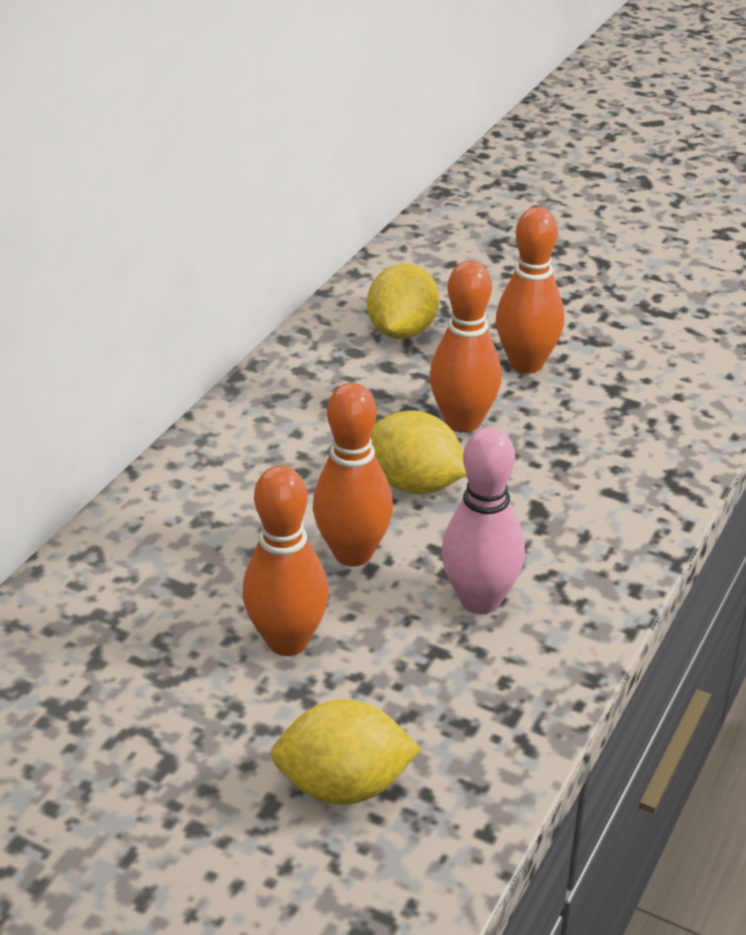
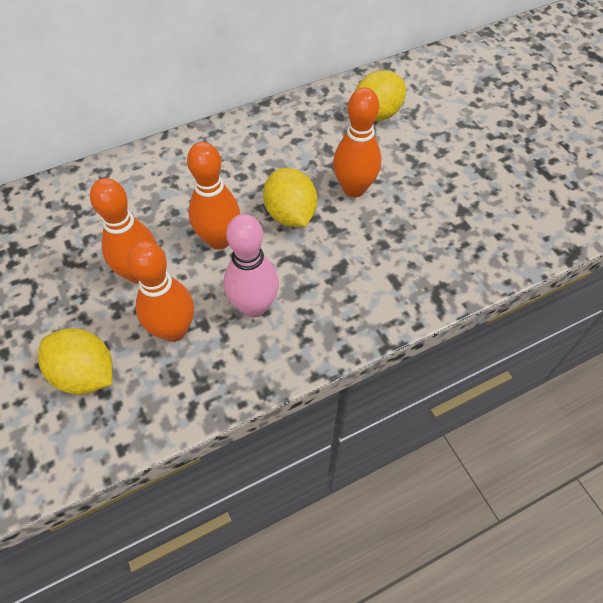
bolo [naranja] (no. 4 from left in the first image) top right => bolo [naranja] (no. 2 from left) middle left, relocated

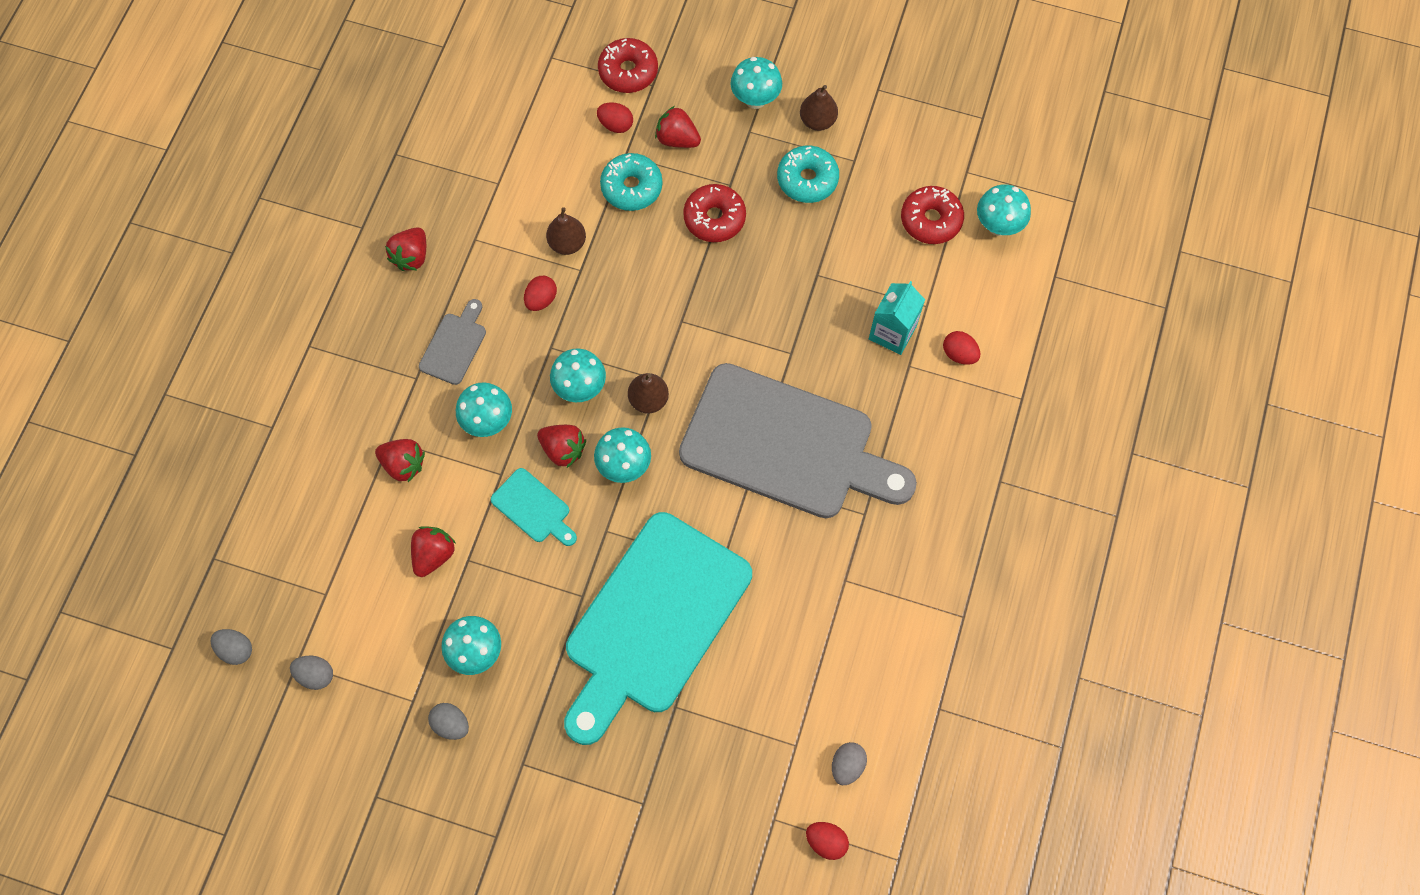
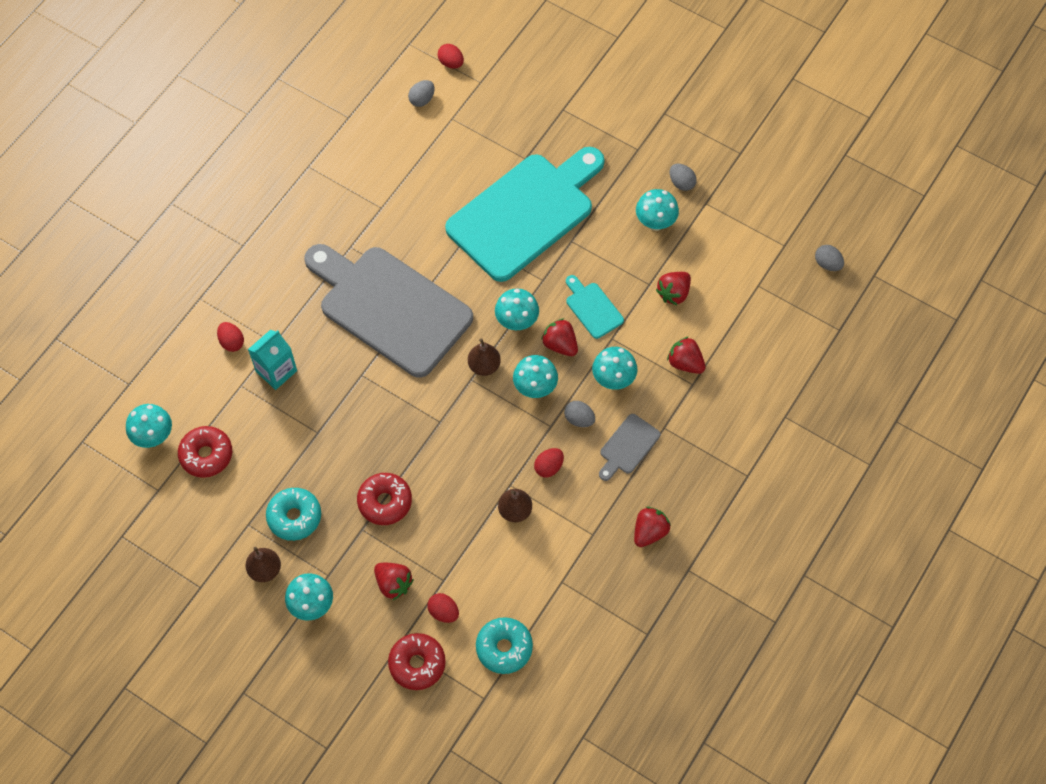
rosquilla [turquesa] (no. 1 from left in the first image) top centre => rosquilla [turquesa] (no. 2 from left) bottom centre, relocated
huevo [gris] (no. 2 from left) bottom left => huevo [gris] (no. 2 from left) centre, relocated

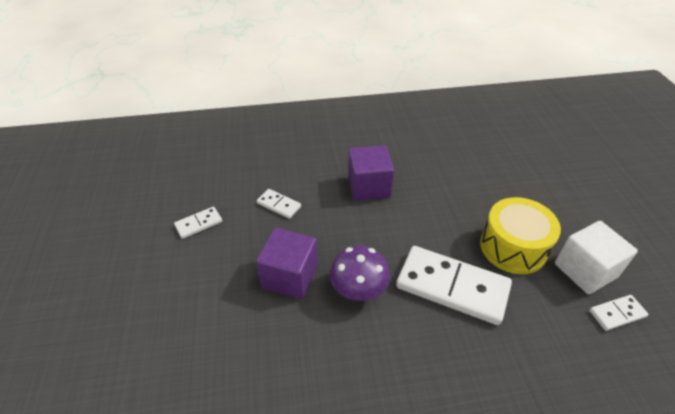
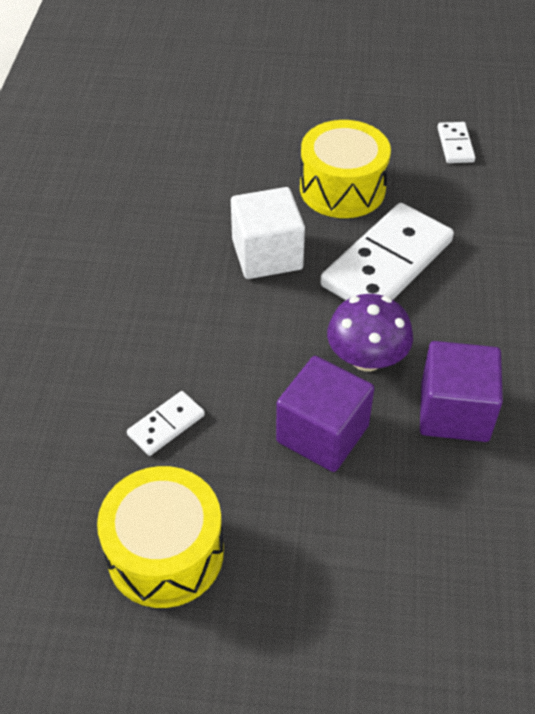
ficha de dominó [blanco] (no. 1 from left) middle left => tambor [amarillo] (no. 1 from left) bottom left
cubo [blanco] middle right => cubo [blanco] top centre, relocated
cubo [morado] (no. 2 from left) centre => cubo [morado] (no. 2 from left) middle right, relocated

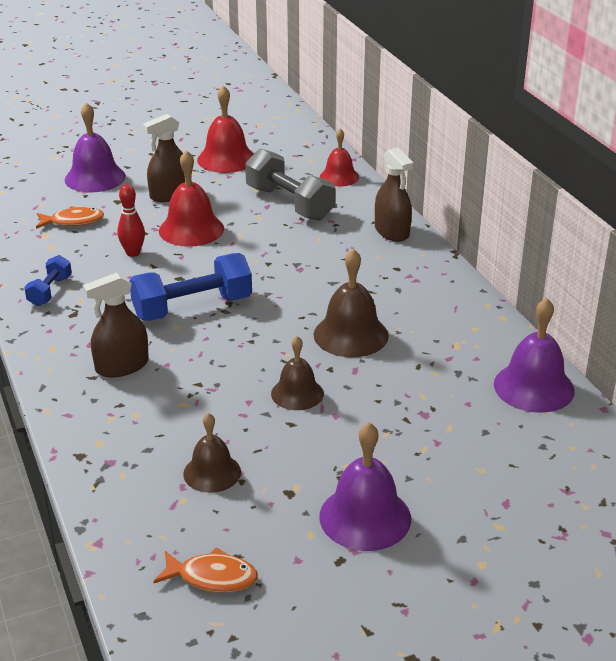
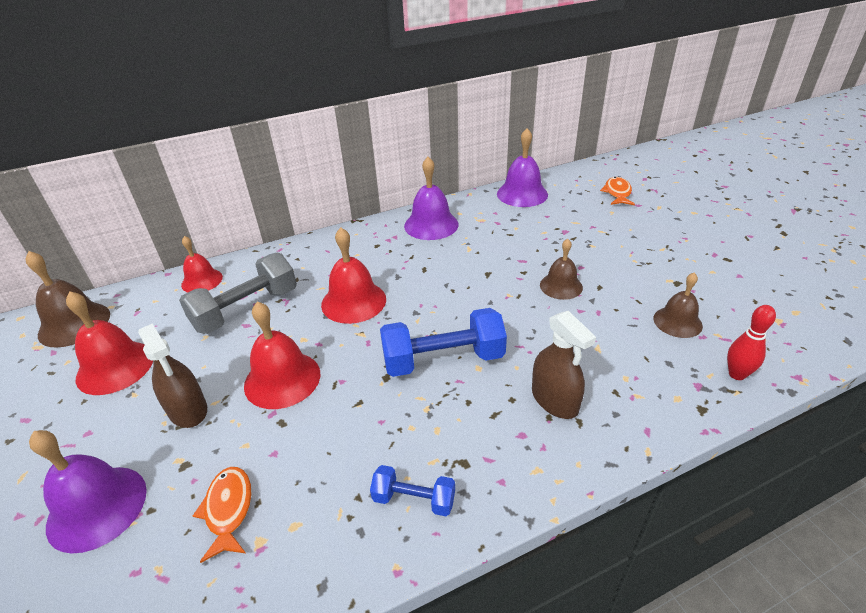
campana [marrón] (no. 3 from left in the first image) centre => campana [marrón] (no. 1 from left) middle left, relocated
nothing => campana [rojo] (no. 4 from left) centre
mancuerna [azul] (no. 2 from left) middle left => mancuerna [azul] (no. 2 from left) centre, 75 degrees counterclockwise
campana [morado] (no. 2 from left) bottom centre => campana [morado] (no. 2 from left) top centre, relocated
pez [naranja] (no. 2 from left) bottom left => pez [naranja] (no. 2 from left) top right, relocated
bolo [rojo] top left => bolo [rojo] middle right, relocated
pulverizador [marrón] (no. 3 from left) top centre => nothing

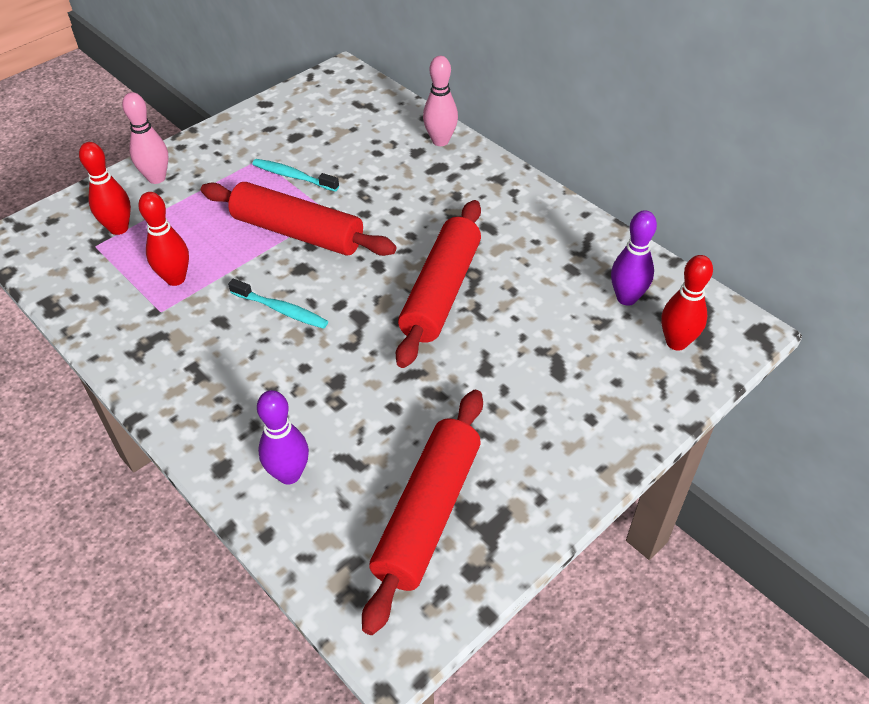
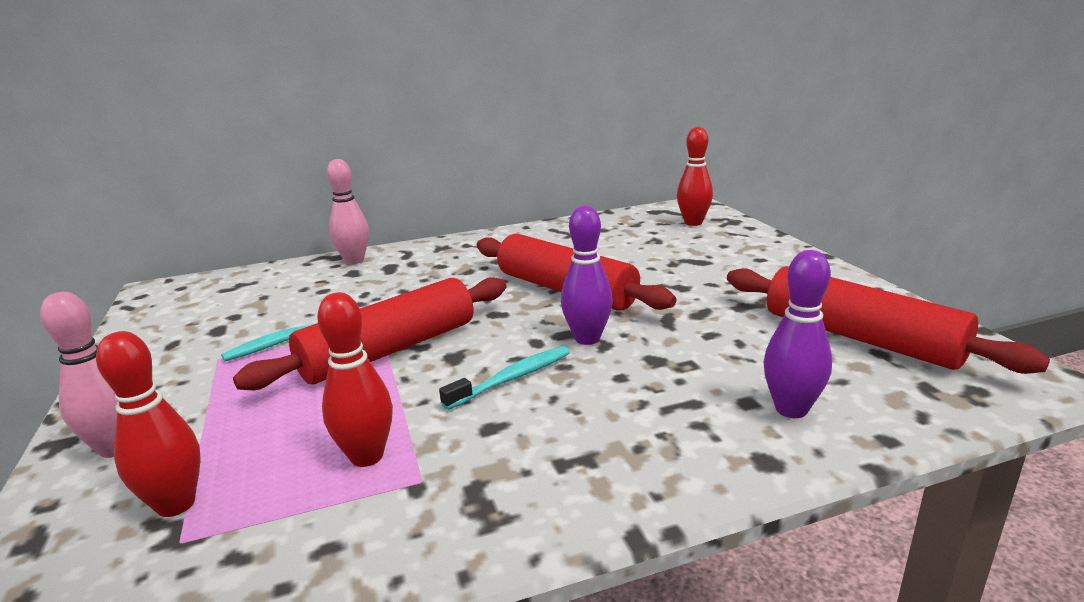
bolo [morado] (no. 2 from left in the first image) middle right => bolo [morado] (no. 1 from left) centre, relocated

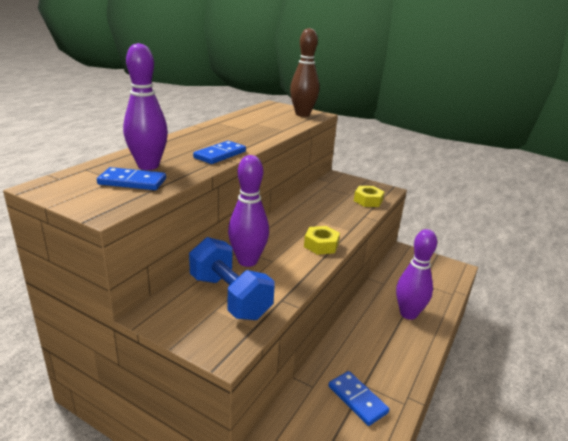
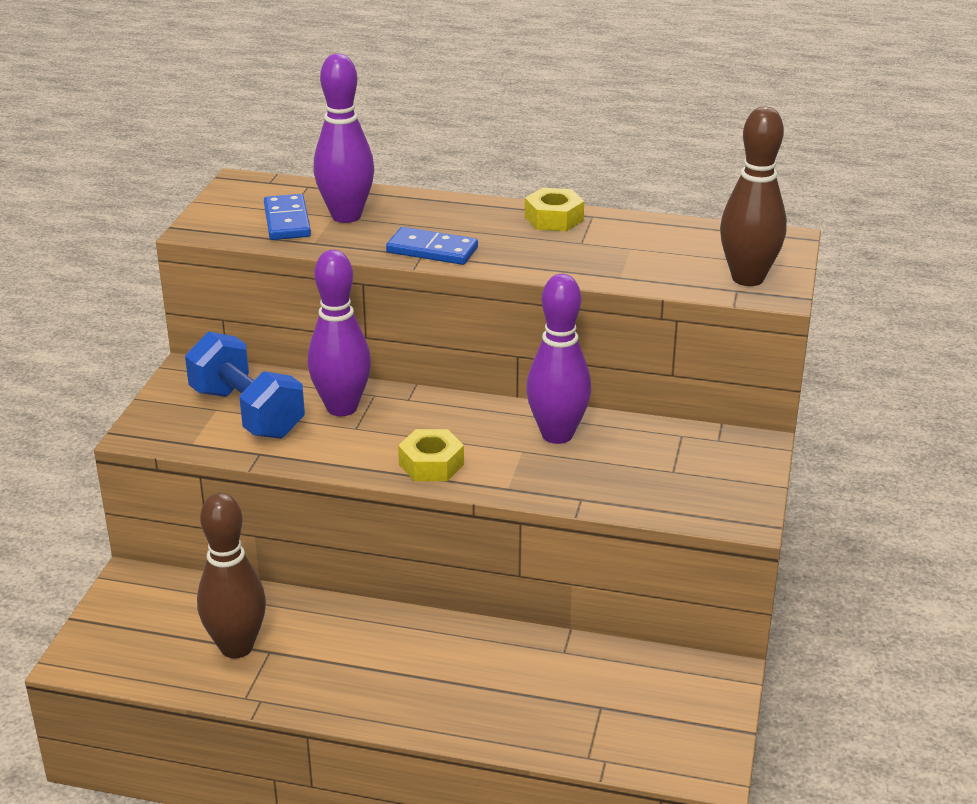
mancuerna [azul] centre => mancuerna [azul] middle left, 75 degrees counterclockwise
ficha de dominó [azul] (no. 3 from left) bottom centre => bolo [marrón] (no. 1 from left) bottom left
tuerca [amarillo] (no. 2 from left) centre => tuerca [amarillo] (no. 2 from left) top centre, relocated
bolo [morado] (no. 3 from left) middle right => bolo [morado] (no. 3 from left) centre, relocated

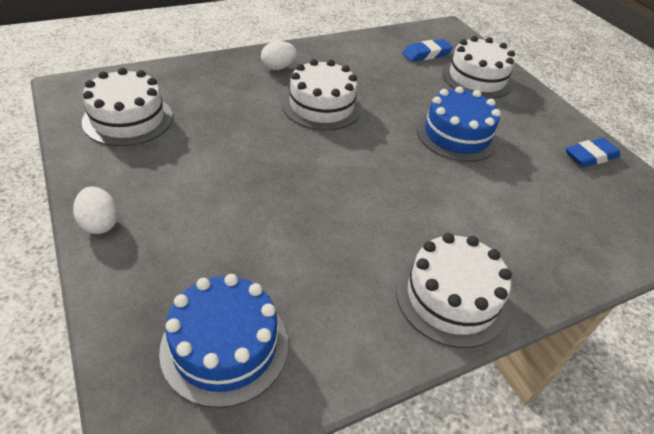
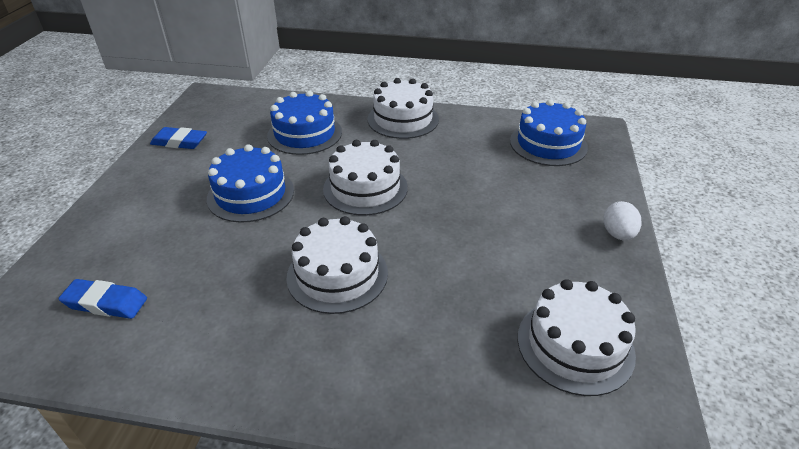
nothing => tarta [azul] (no. 2 from left) top centre
tarta [blanco] (no. 4 from left in the first image) top right => tarta [blanco] (no. 2 from left) centre, relocated
huevo [blanco] (no. 2 from left) top centre => nothing

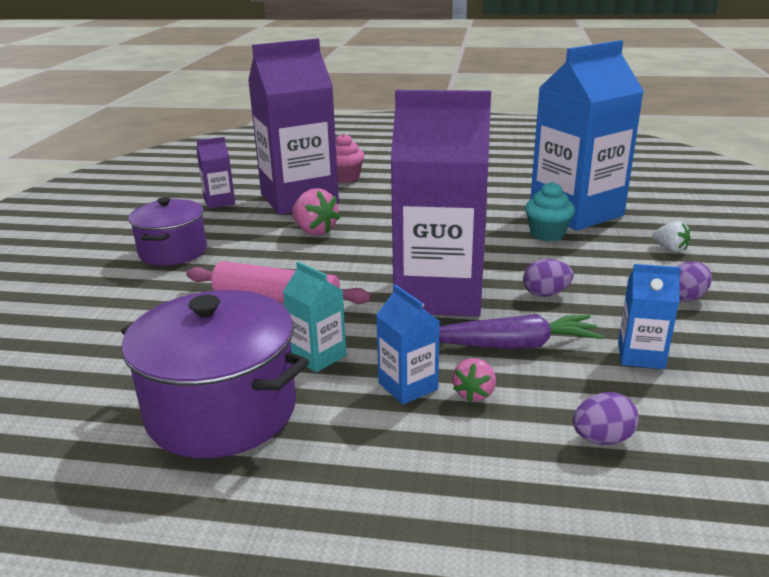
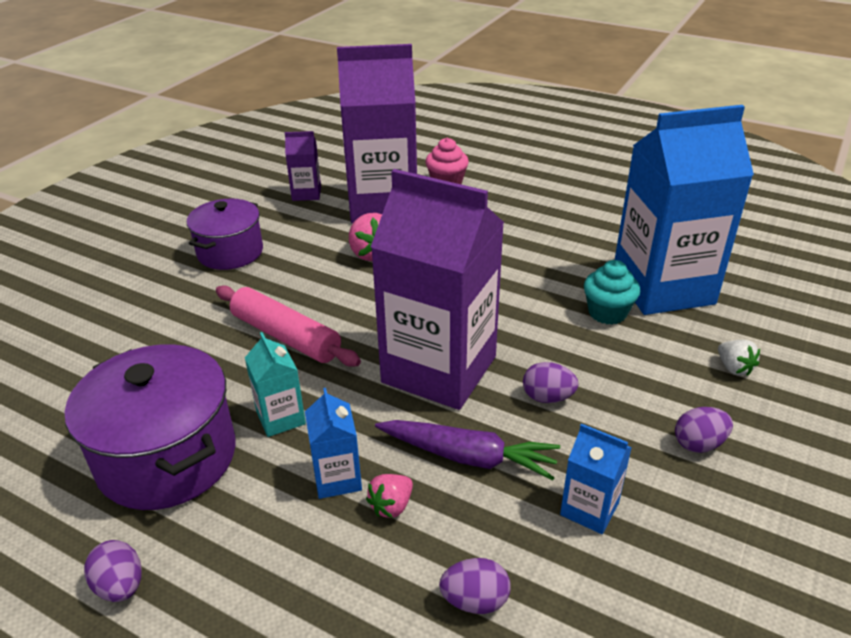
nothing => huevo [morado] (no. 1 from left) bottom left

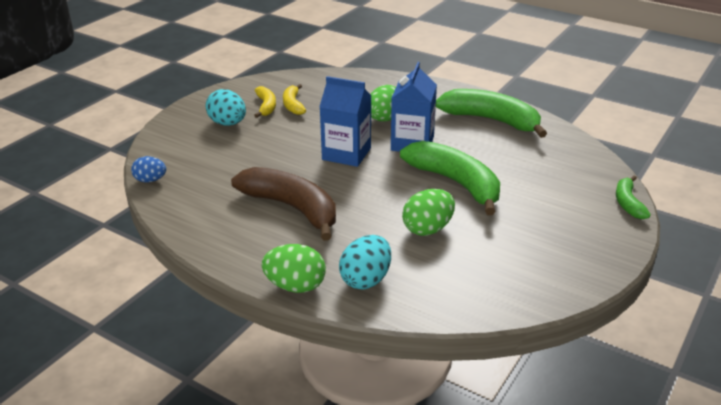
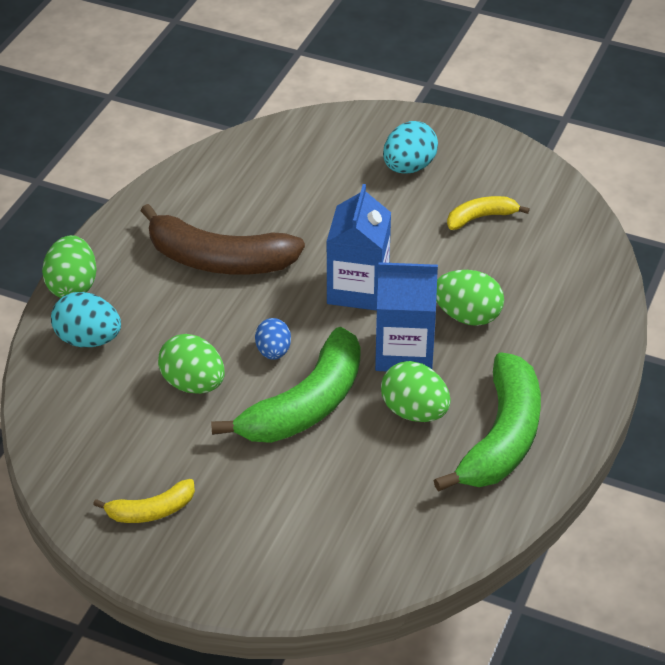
plátano [amarillo] (no. 1 from left) top centre => plátano [amarillo] (no. 1 from left) bottom left, relocated
plátano [marrón] centre, 75 degrees clockwise
huevo [azul] middle left => huevo [azul] centre, relocated
nothing => huevo [verde] (no. 3 from left) centre
plátano [verde] (no. 3 from left) middle right => nothing

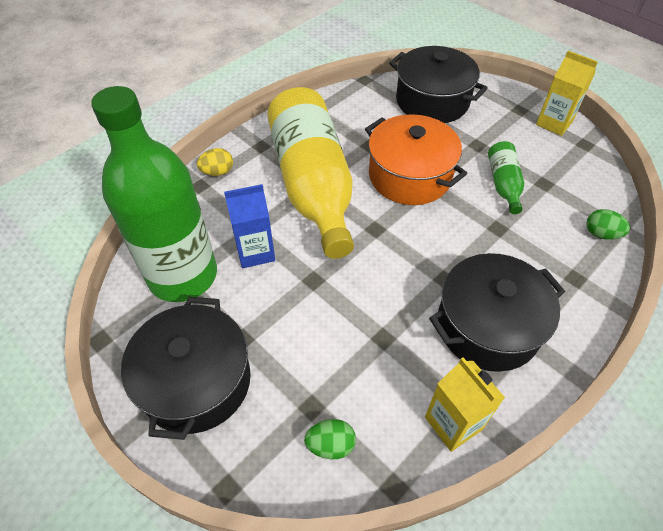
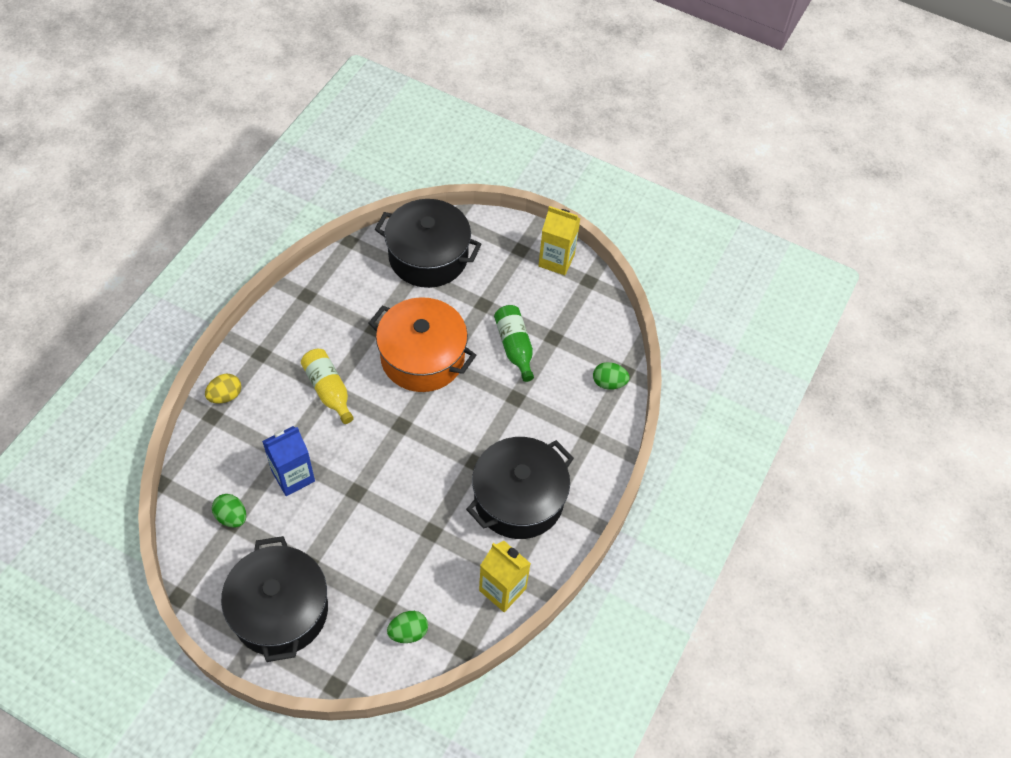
botella [verde] (no. 1 from left) middle left => huevo [verde] (no. 1 from left) bottom left
botella [amarillo] top centre => botella [amarillo] middle left, x0.44

